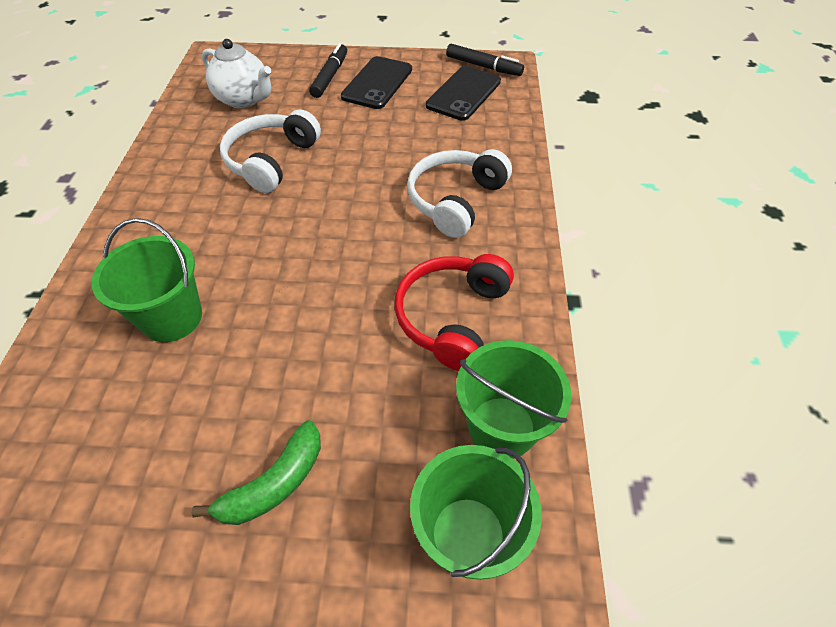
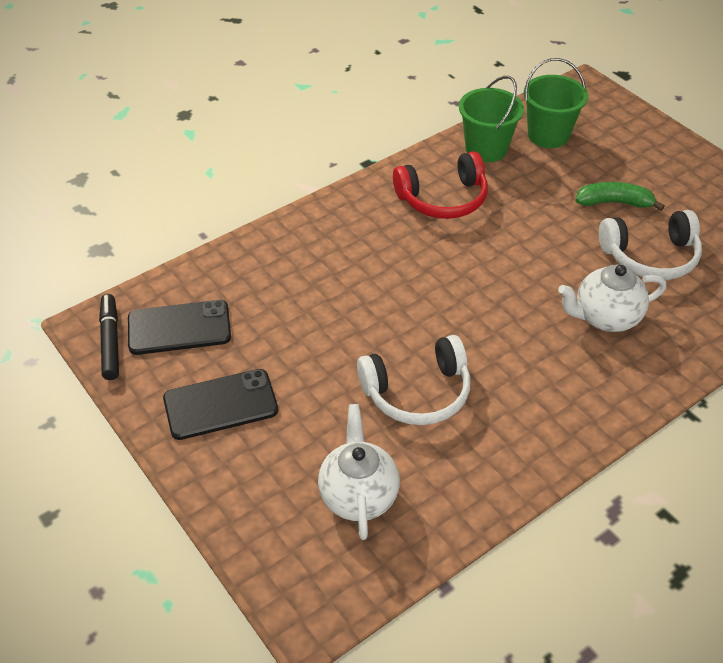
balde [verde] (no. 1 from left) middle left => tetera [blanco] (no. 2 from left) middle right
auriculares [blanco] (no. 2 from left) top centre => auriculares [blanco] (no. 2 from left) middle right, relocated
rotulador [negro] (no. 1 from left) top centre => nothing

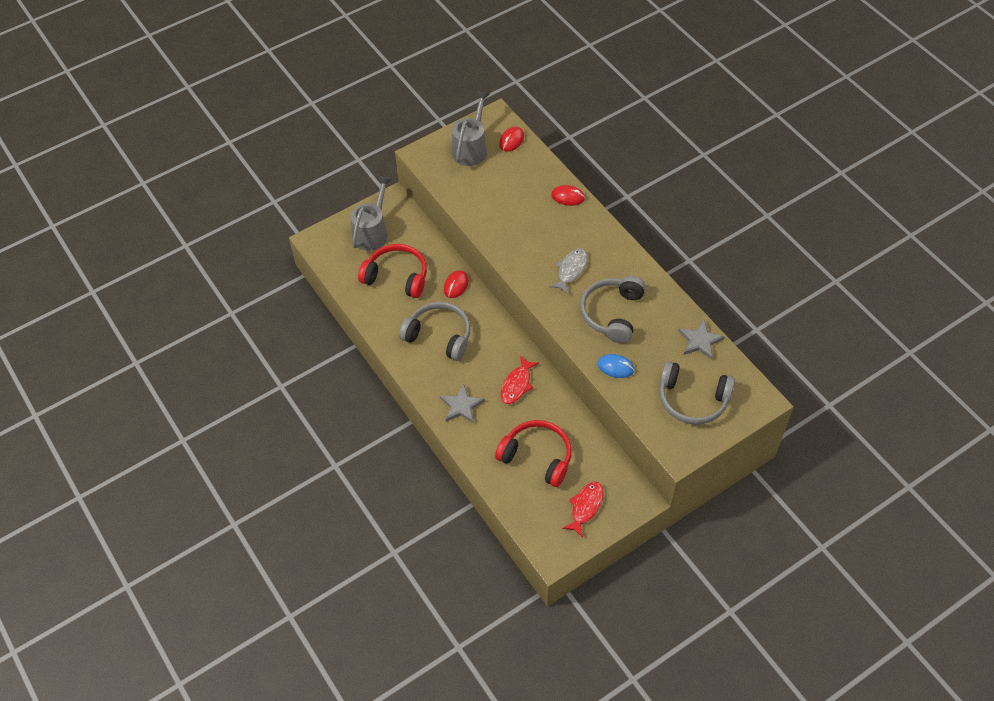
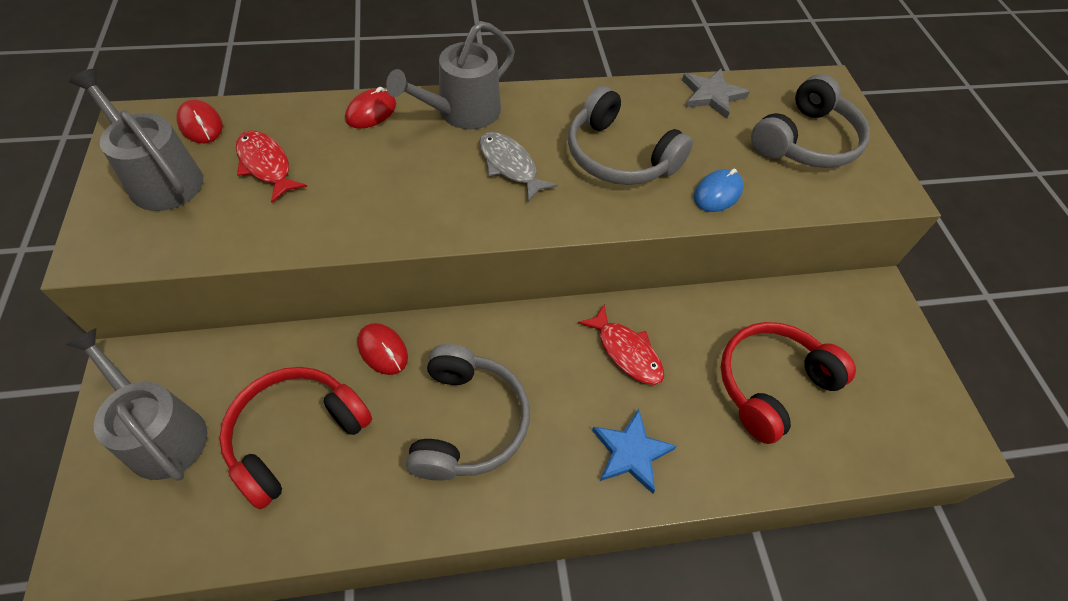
pez [rojo] (no. 2 from left in the first image) bottom centre => pez [rojo] (no. 1 from left) top left, relocated
nothing => regadera [gris] (no. 3 from left) top centre
auriculares [gris] (no. 1 from left) centre => auriculares [gris] (no. 1 from left) bottom centre, 135 degrees clockwise
estrella [gris] (no. 1 from left) centre => estrella [azul] bottom centre

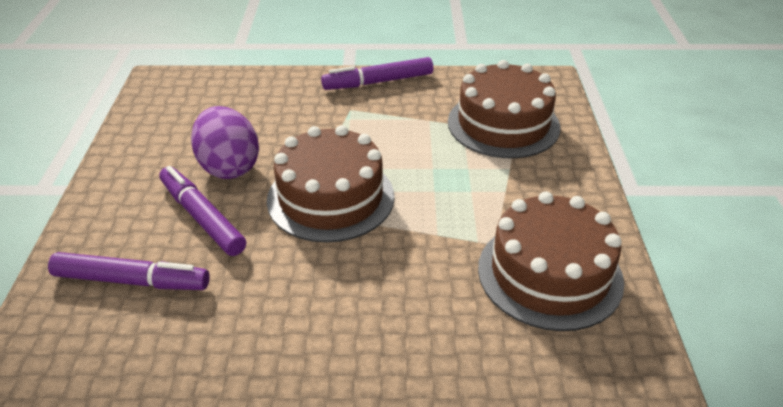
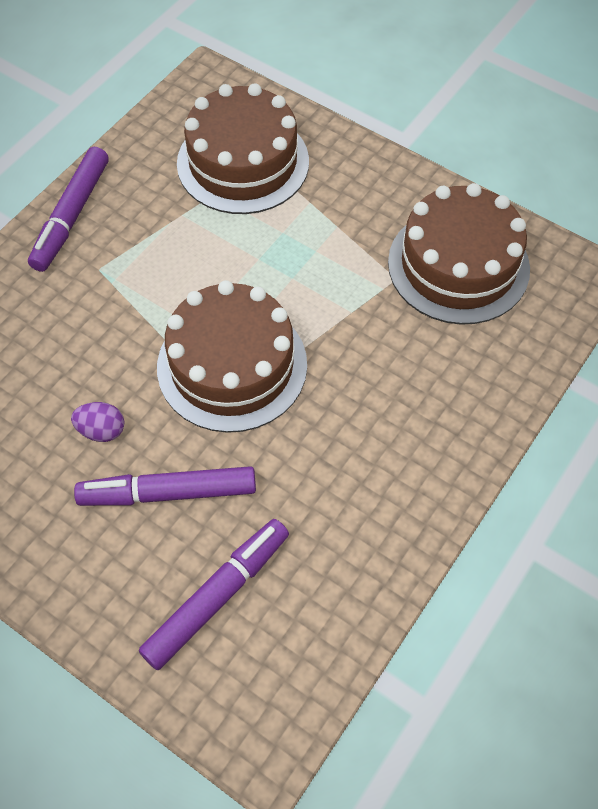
huevo [morado] middle left, x0.48

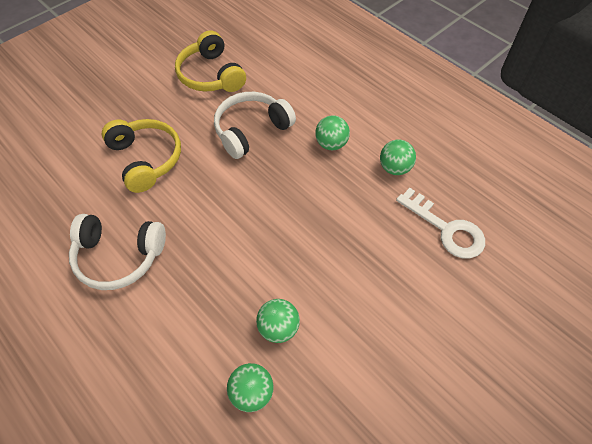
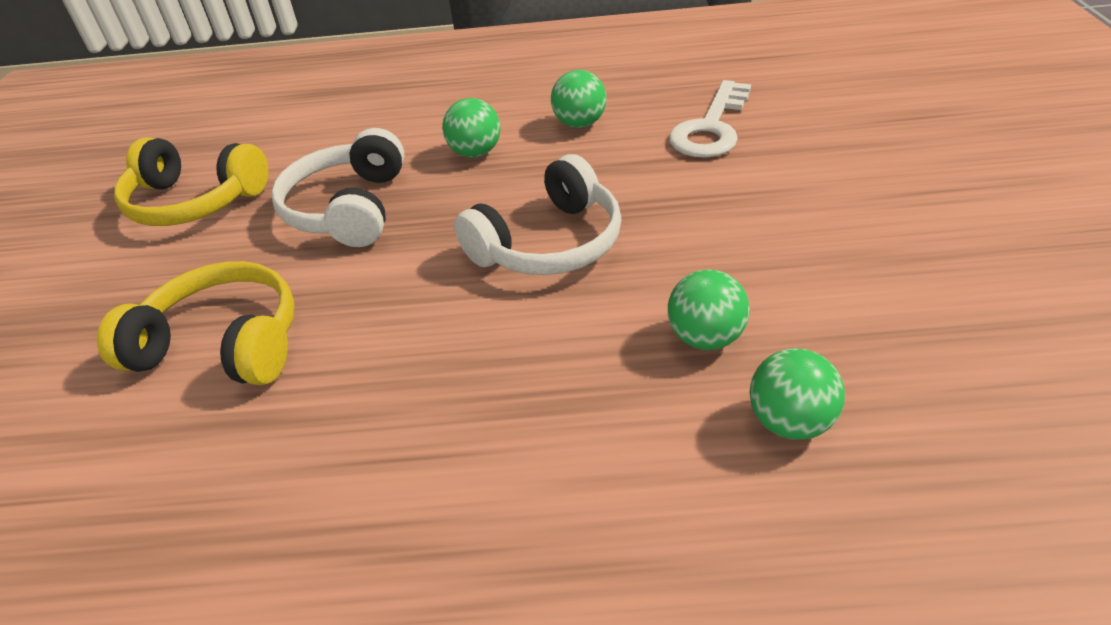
auriculares [blanco] (no. 1 from left in the first image) middle left => auriculares [blanco] (no. 2 from left) centre, relocated
llave [blanco] middle right => llave [blanco] top centre, 120 degrees clockwise

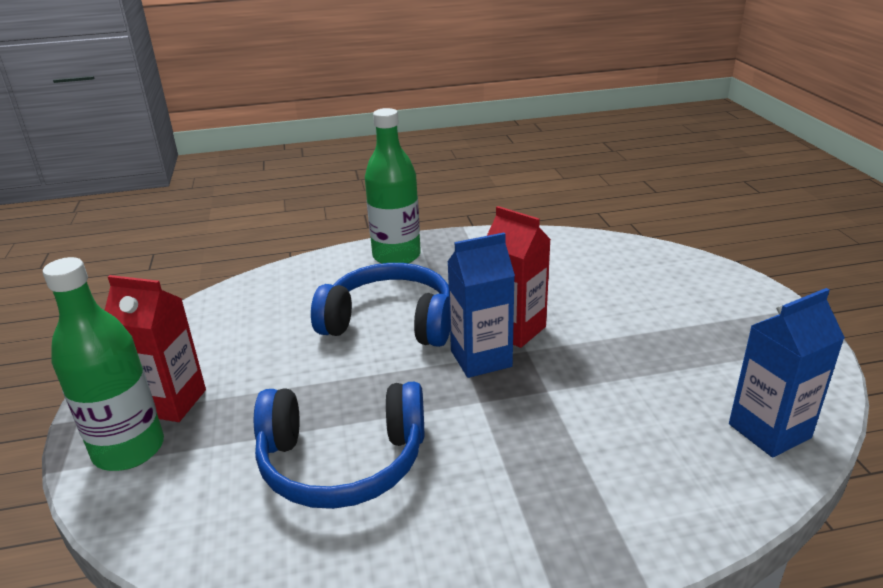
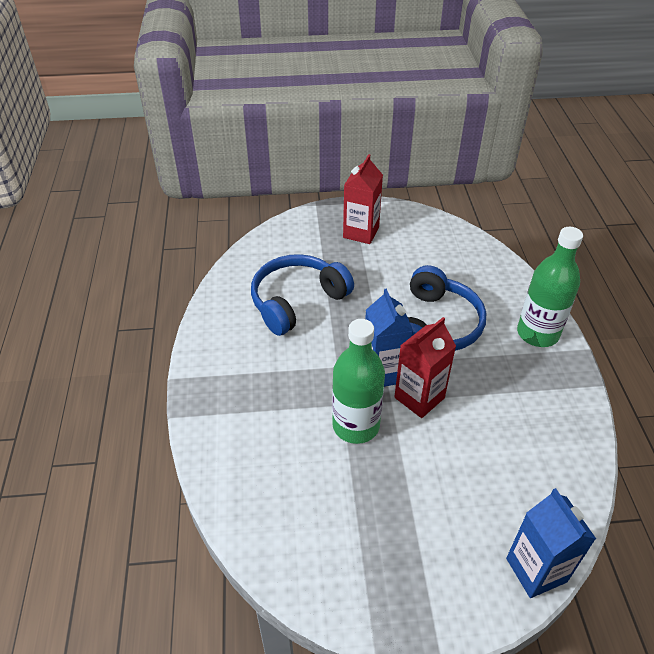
auriculares [azul] (no. 1 from left) bottom centre => auriculares [azul] (no. 1 from left) centre, 45 degrees clockwise
botella [verde] (no. 1 from left) middle left => botella [verde] (no. 1 from left) centre, relocated
cartón de leche [azul] (no. 2 from left) middle right => cartón de leche [azul] (no. 2 from left) bottom right, relocated

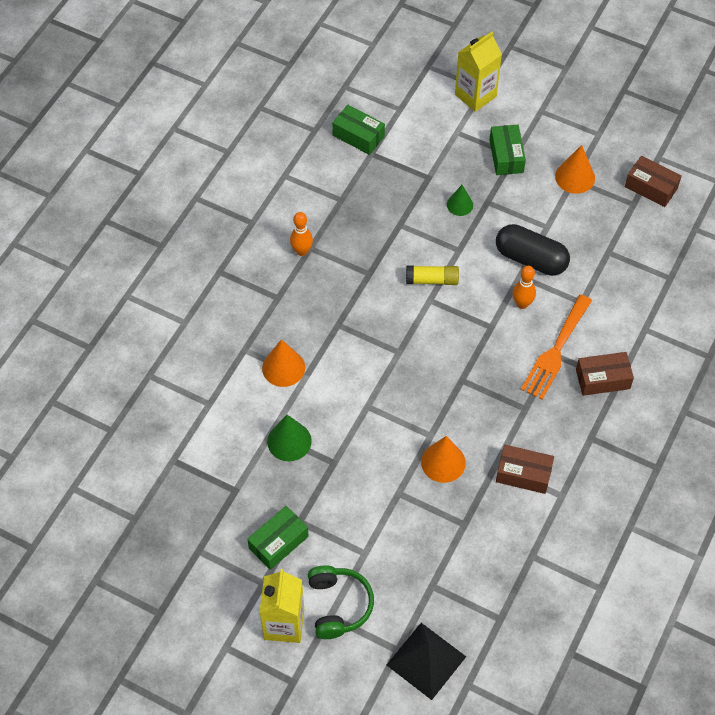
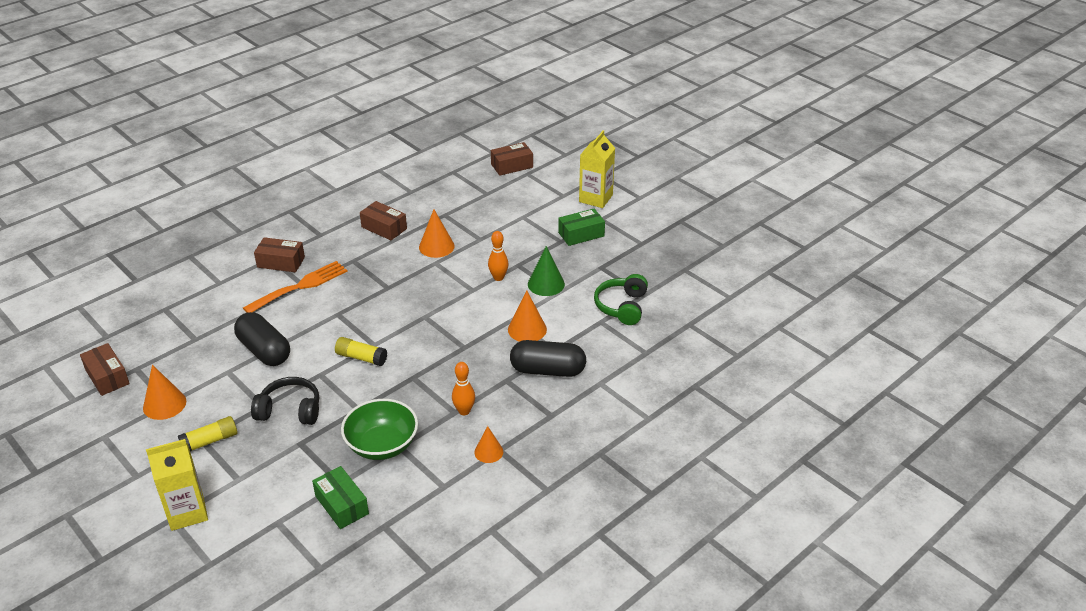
caja [verde] (no. 3 from left) top right => barra de pegamento [amarillo] (no. 1 from left) bottom left
cono [verde] (no. 2 from left) top centre => auriculares [negro] middle left
nothing => cuenco [verde] bottom centre
nothing => cono [naranja] (no. 3 from left) bottom centre
bolo [naranja] (no. 2 from left) middle right => bolo [naranja] (no. 2 from left) centre, relocated
pirámide [negro] bottom centre => caja [marrón] (no. 4 from left) top centre
nothing => cápsula [negro] (no. 2 from left) centre
auriculares [verde] bottom centre => auriculares [verde] centre, relocated

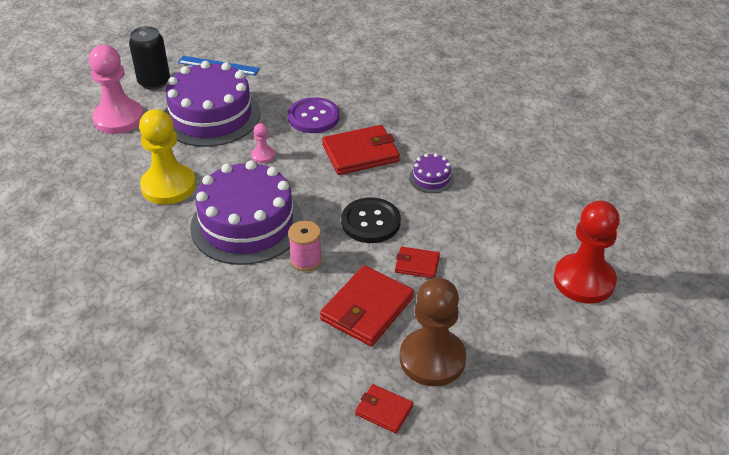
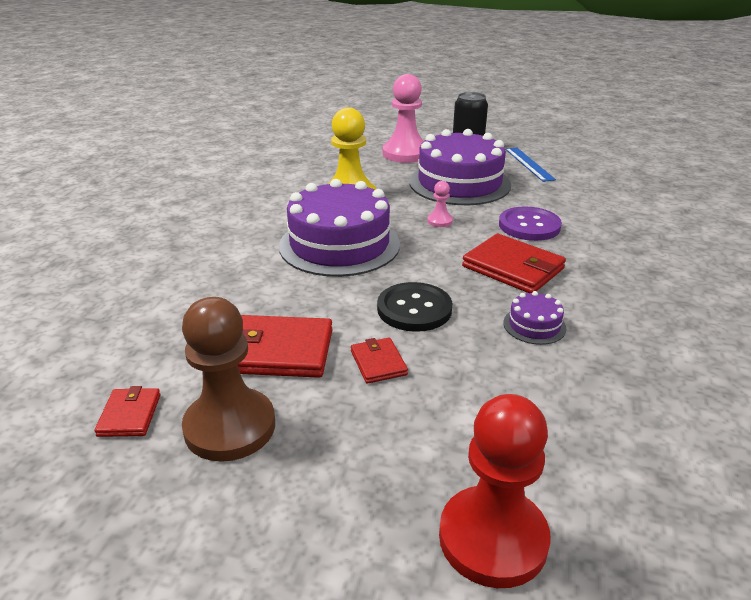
carrete [rosa] centre => nothing

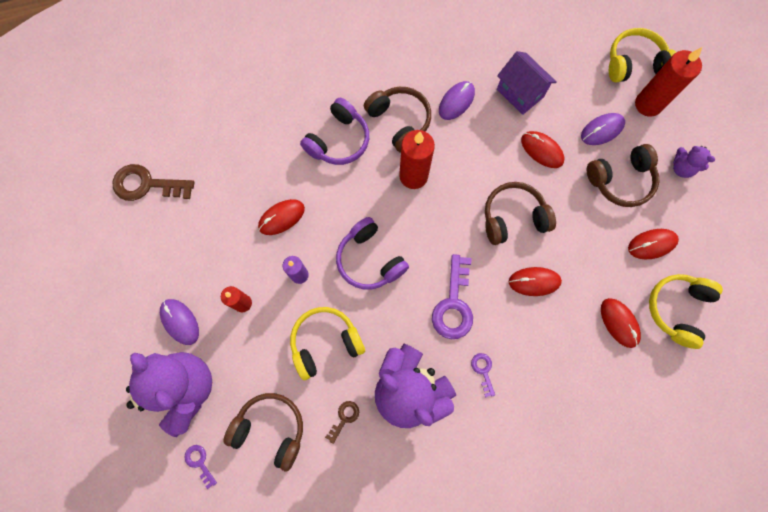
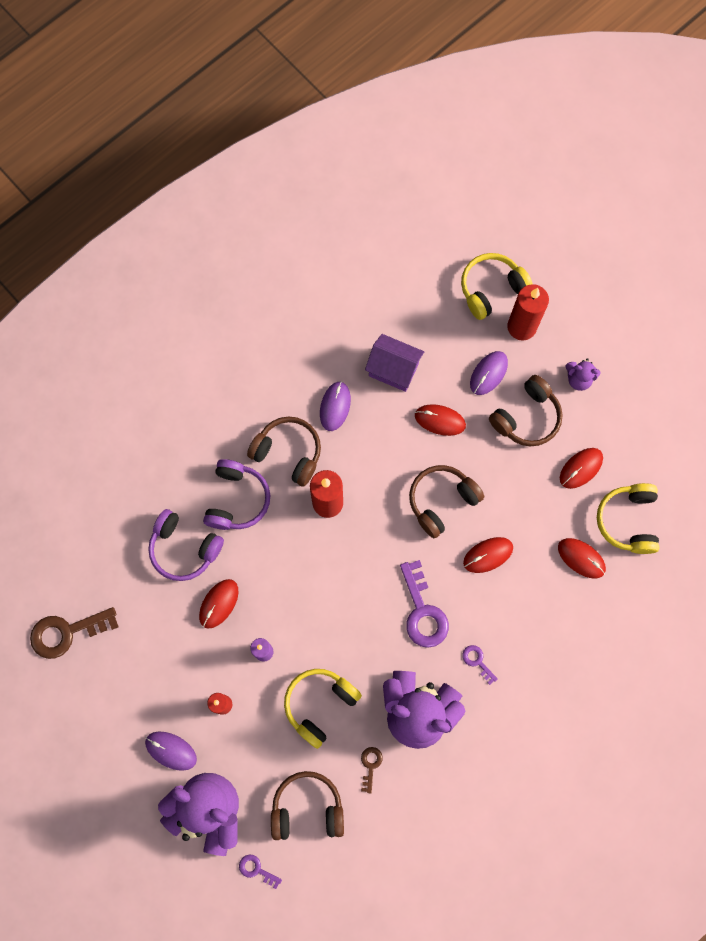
auriculares [morado] (no. 2 from left in the first image) centre => auriculares [morado] (no. 1 from left) middle left, relocated

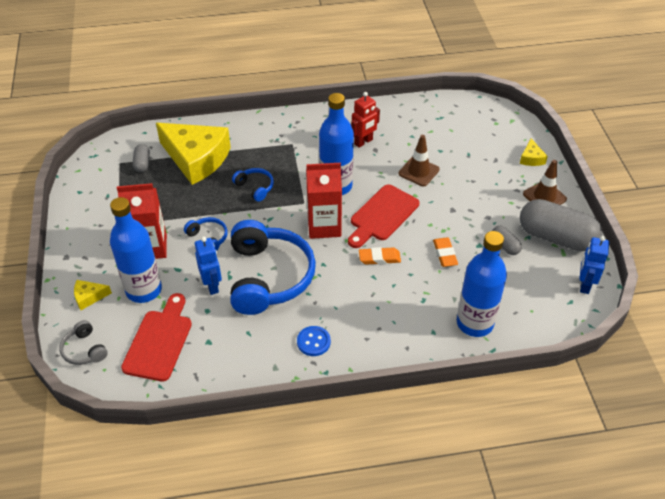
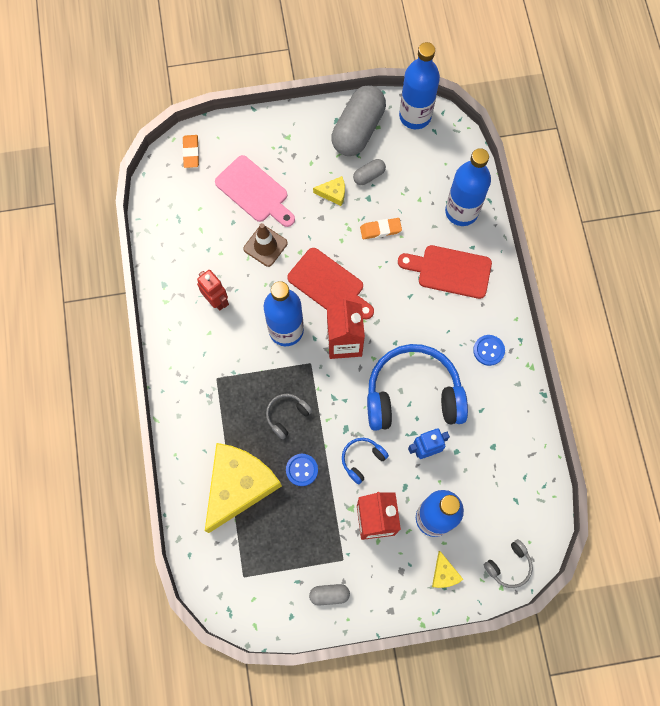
goma de borrar [naranja] (no. 1 from left) centre => goma de borrar [naranja] (no. 1 from left) top left, relocated
nothing => tabla de cortar [rosa] top centre
auriculares [azul] (no. 2 from left) centre => auriculares [gris] (no. 1 from left) centre
nothing => botón [azul] (no. 1 from left) centre
cápsula [gris] (no. 1 from left) top left => cápsula [gris] (no. 1 from left) bottom centre, relocated
queso [amarillo] (no. 3 from left in the first image) top right => queso [amarillo] (no. 2 from left) top centre, relocated
tabla de cortar [rojo] (no. 1 from left in the first image) bottom left => tabla de cortar [rojo] (no. 2 from left) middle right, relocated
robot [azul] (no. 2 from left) middle right => botella [azul] (no. 2 from left) top centre
cono de tráfico [marrón] (no. 2 from left) middle right => nothing

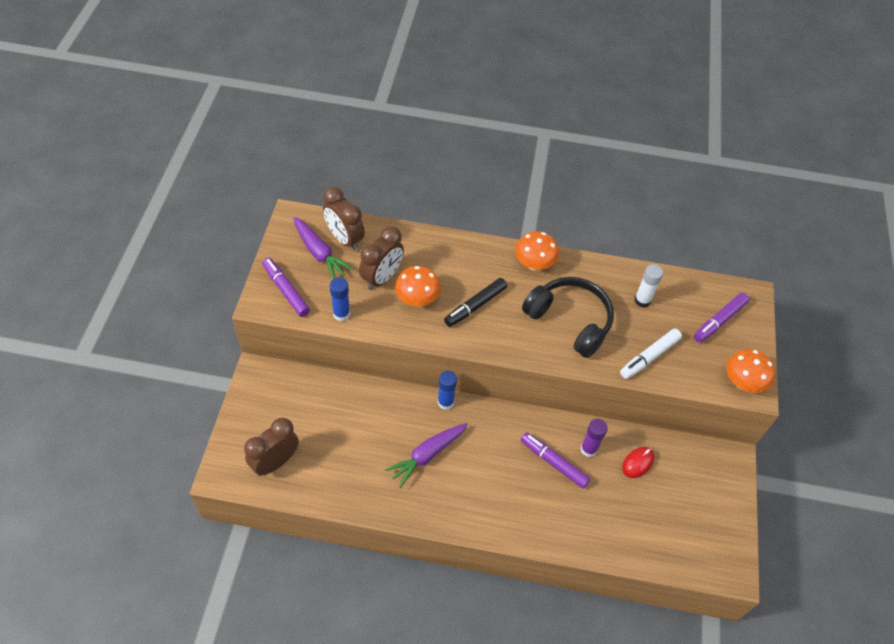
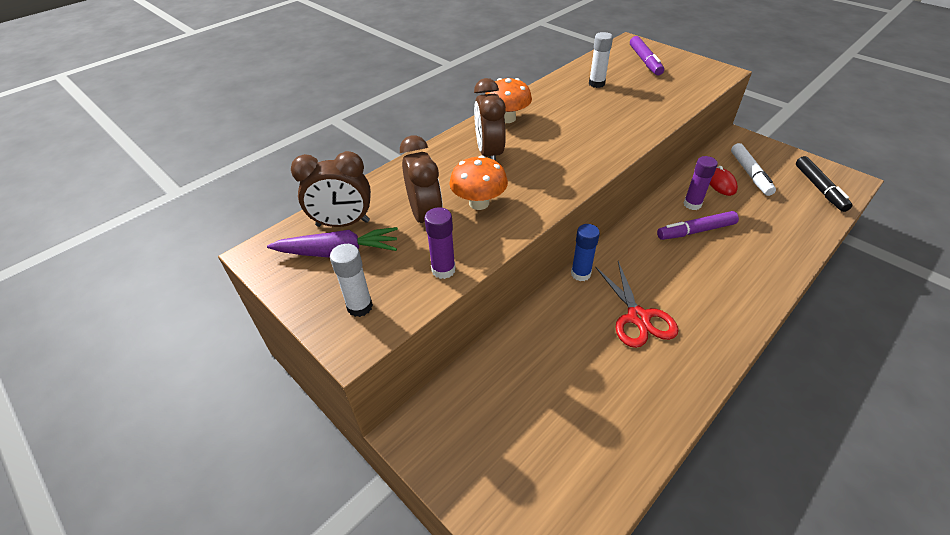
rotulador [morado] (no. 1 from left) middle left => barra de pegamento [blanco] (no. 1 from left) centre
barra de pegamento [azul] (no. 1 from left) centre => barra de pegamento [morado] (no. 1 from left) centre
despertador [marrón] (no. 1 from left in the first image) bottom left => despertador [marrón] (no. 3 from left) top centre, relocated
zanahoria [morado] (no. 2 from left) bottom centre => tijeras [rojo] middle right
rotulador [blanco] middle right => rotulador [blanco] top right, relocated
rotulador [negro] centre => rotulador [negro] middle right, relocated
auriculares [negro] centre => nothing
seta [naranja] (no. 3 from left) middle right => nothing

